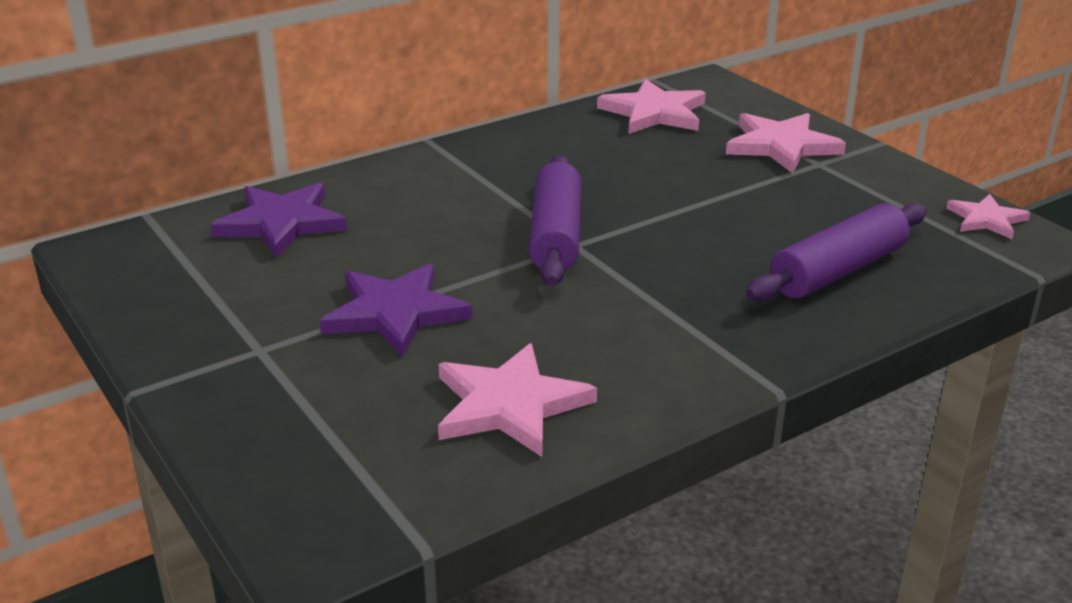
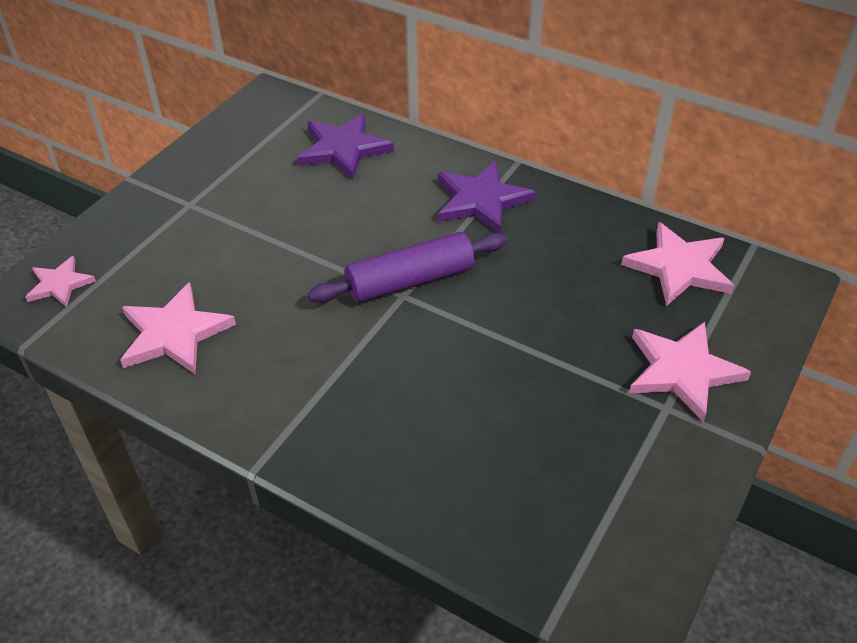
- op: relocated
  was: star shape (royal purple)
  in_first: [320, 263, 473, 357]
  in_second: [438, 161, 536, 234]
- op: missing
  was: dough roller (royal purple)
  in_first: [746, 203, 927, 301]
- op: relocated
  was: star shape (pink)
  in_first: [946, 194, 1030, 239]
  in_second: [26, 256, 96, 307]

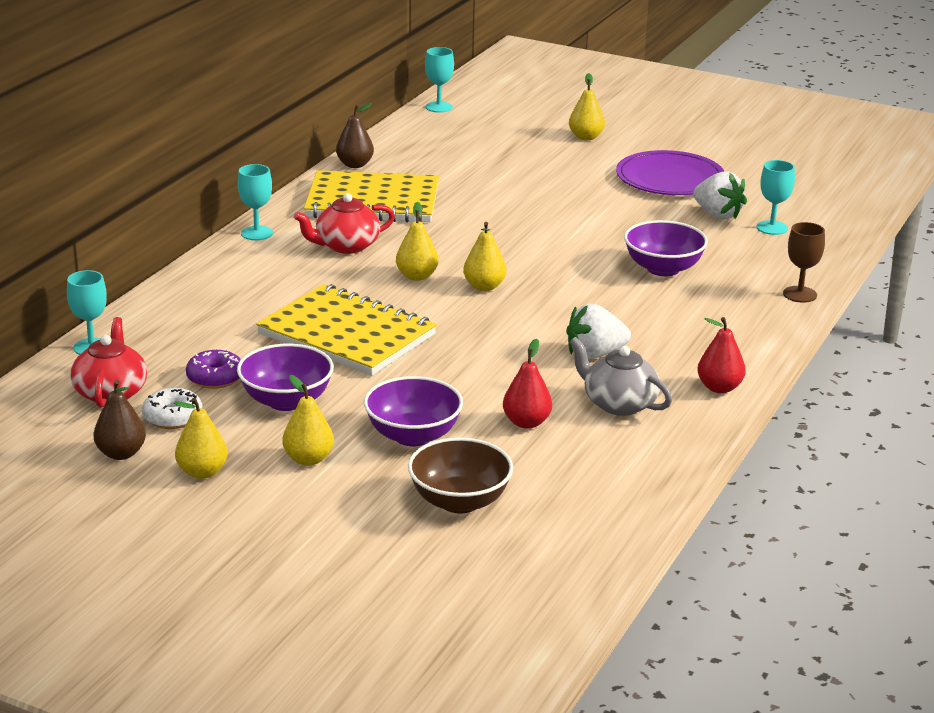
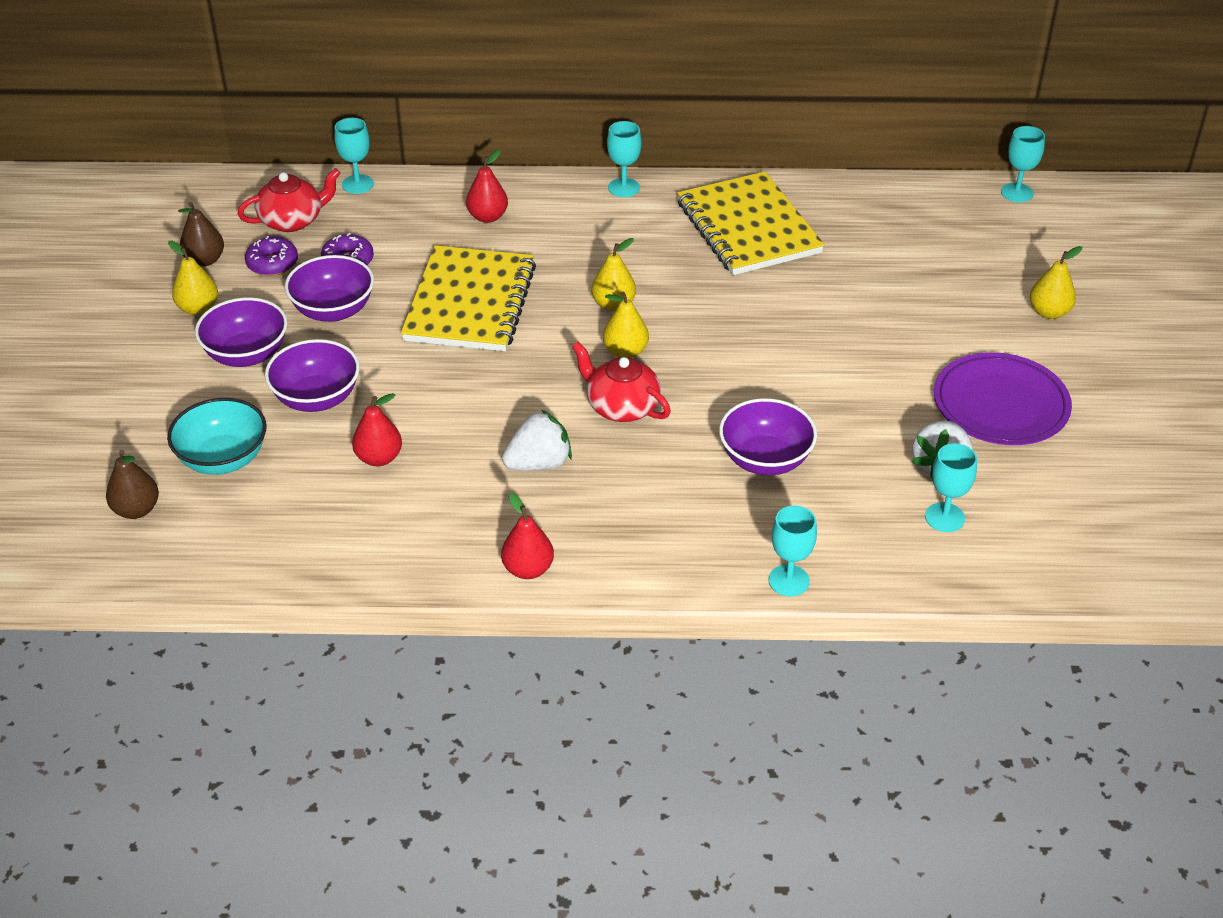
- op: colour
  was: doughnut (pure white)
  now: doughnut (royal purple)
  in_first: [142, 388, 203, 429]
  in_second: [245, 236, 298, 276]
- op: exchanged
  was: pear (bright yellow)
  now: bowl (royal purple)
  in_first: [282, 375, 334, 466]
  in_second: [195, 297, 288, 367]
- op: relocated
  was: tea pot (crimson)
  in_first: [294, 193, 395, 254]
  in_second: [572, 342, 671, 422]
- op: relocated
  was: pear (dark brown)
  in_first: [336, 103, 374, 168]
  in_second: [106, 450, 159, 519]
- op: colour
  was: bowl (dark brown)
  now: bowl (teal)
  in_first: [408, 437, 513, 513]
  in_second: [167, 398, 267, 475]
- op: spun
  was: toy strawberry (pure white)
  in_first: [566, 304, 631, 359]
  in_second: [502, 409, 572, 471]
  clockwise: 105
- op: missing
  was: tea pot (ash-grey)
  in_first: [570, 337, 672, 416]
- op: colour
  was: wine glass (dark brown)
  now: wine glass (teal)
  in_first: [783, 222, 825, 303]
  in_second: [768, 505, 817, 597]
- op: appeared
  now: pear (crimson)
  in_second: [466, 150, 508, 223]

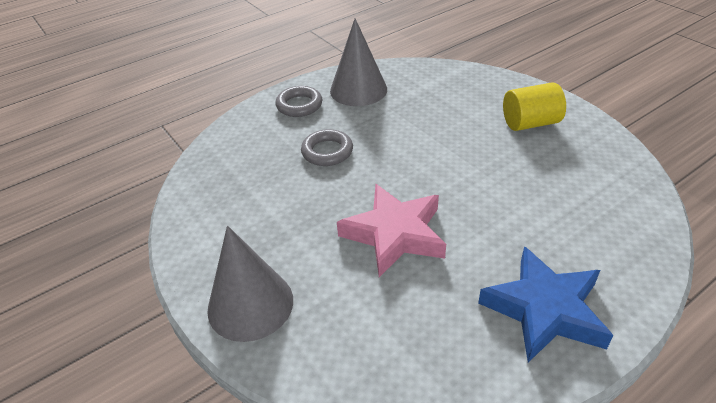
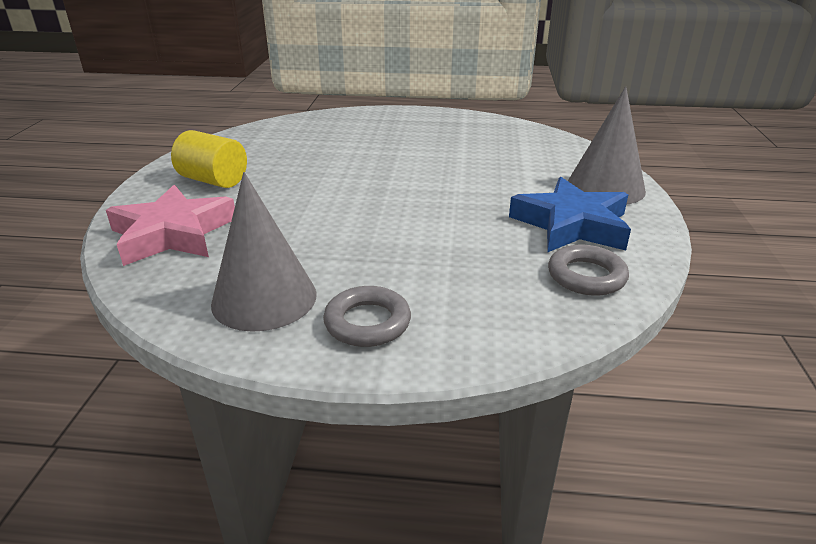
- op: relocated
  was: torus (ash-grey)
  in_first: [301, 129, 353, 166]
  in_second: [548, 245, 629, 296]
- op: relocated
  was: star shape (pink)
  in_first: [337, 184, 446, 277]
  in_second: [106, 185, 235, 266]
- op: relocated
  was: star shape (cobalt)
  in_first: [478, 246, 614, 363]
  in_second: [509, 177, 631, 253]

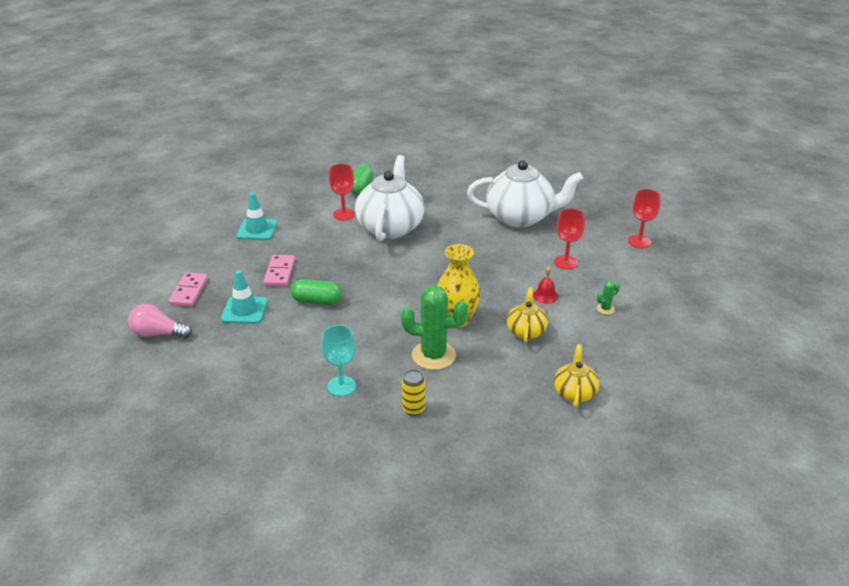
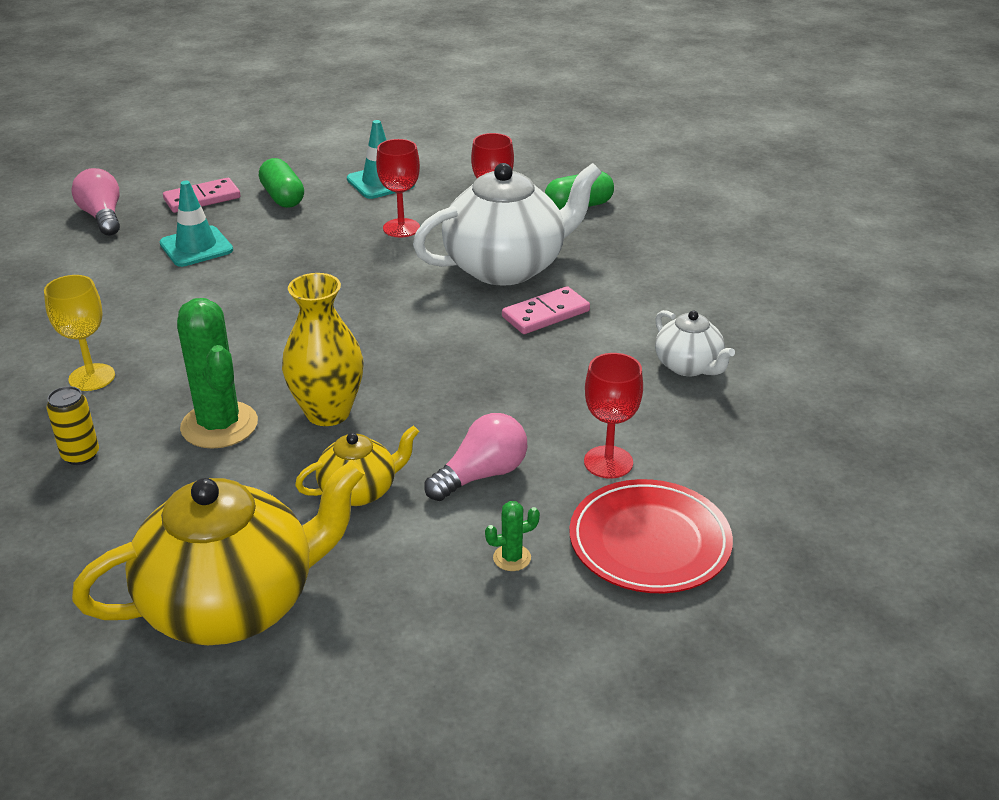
- op: relocated
  was: domino (pink)
  in_first: [263, 255, 295, 286]
  in_second: [502, 286, 590, 334]
- op: relocated
  was: pill (leaf-green)
  in_first: [291, 279, 342, 305]
  in_second: [259, 158, 304, 208]
- op: colour
  was: wine glass (teal)
  now: wine glass (bright yellow)
  in_first: [321, 325, 356, 396]
  in_second: [44, 275, 115, 391]
- op: size
  was: tea pot (pure white)
  in_first: [467, 160, 583, 227]
  in_second: [655, 310, 735, 376]
  ratio: 0.5
- op: exchanged
  was: school bell (crimson)
  now: bulb (pink)
  in_first: [533, 266, 558, 304]
  in_second: [424, 413, 527, 501]
- op: size
  was: tea pot (bright yellow)
  in_first: [554, 344, 600, 408]
  in_second: [72, 460, 365, 645]
  ratio: 2.0
- op: spun
  was: prickly plant (leaf-green)
  in_first: [597, 281, 620, 315]
  in_second: [485, 501, 540, 571]
  clockwise: -45
- op: relocated
  was: wine glass (crimson)
  in_first: [628, 189, 661, 248]
  in_second: [376, 139, 420, 237]
- op: appeared
  now: plate (crimson)
  in_second: [569, 479, 733, 593]

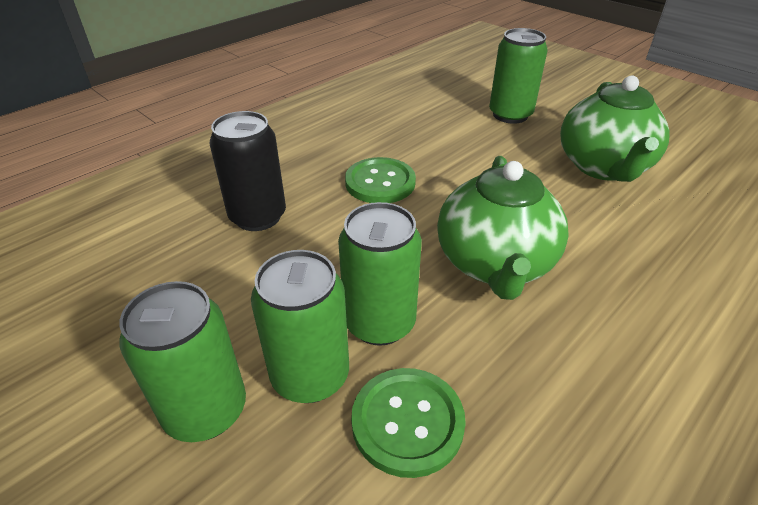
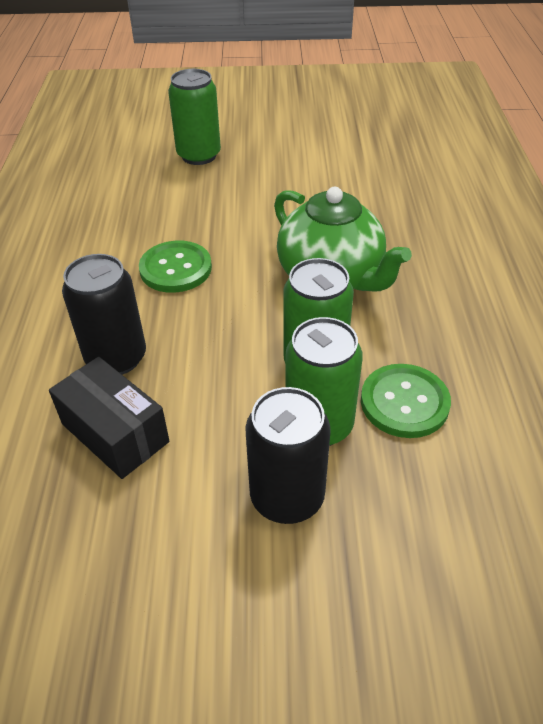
- op: colour
  was: soda can (leaf-green)
  now: soda can (black)
  in_first: [119, 281, 246, 442]
  in_second: [246, 387, 331, 524]
- op: missing
  was: tea pot (leaf-green)
  in_first: [560, 76, 670, 182]
- op: appeared
  now: package (black)
  in_second: [49, 357, 169, 479]

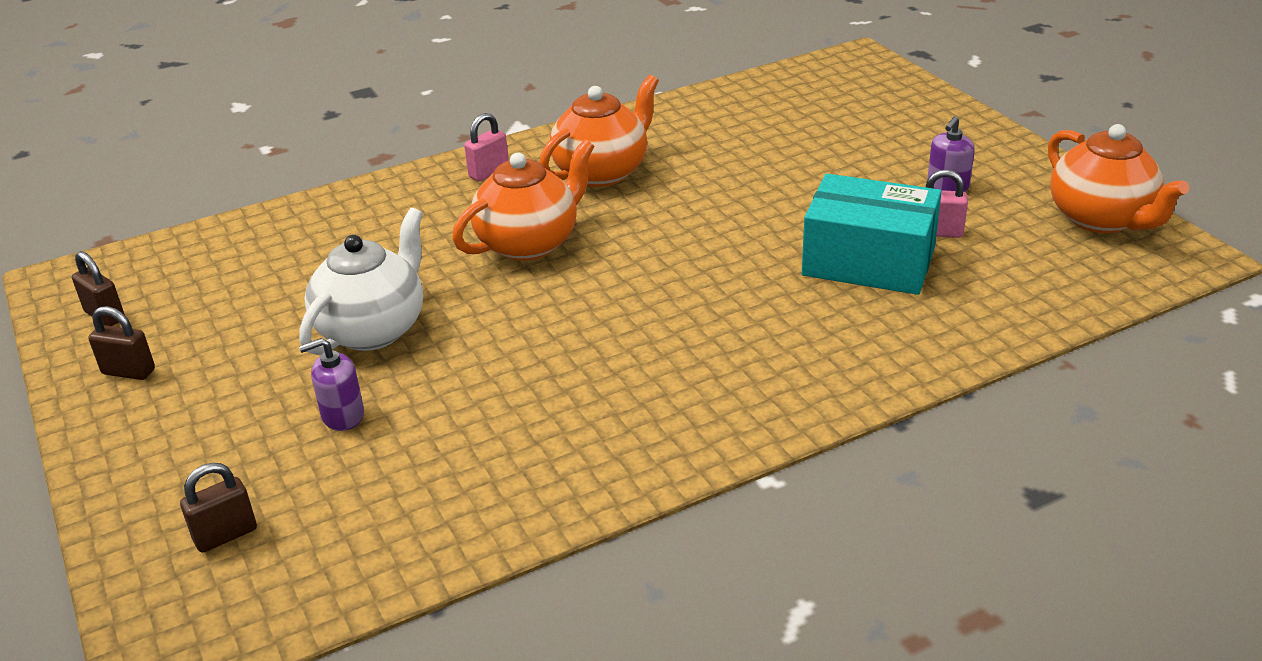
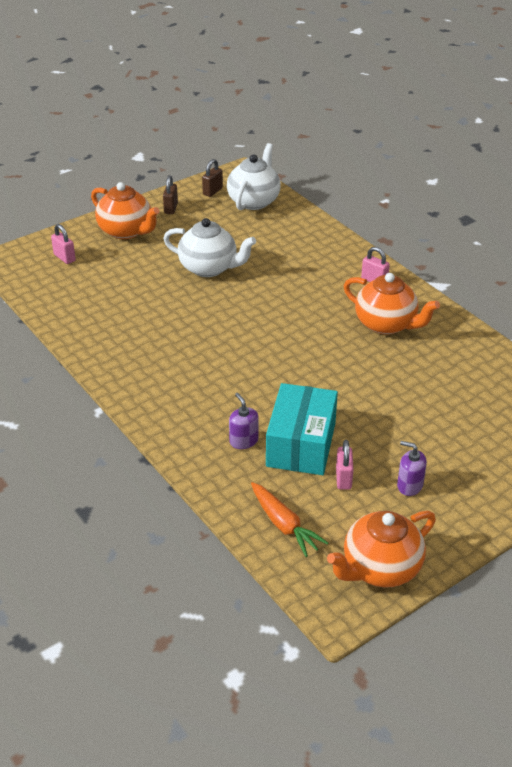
- op: colour
  was: lock (dark brown)
  now: lock (pink)
  in_first: [180, 463, 257, 552]
  in_second: [51, 224, 76, 264]
- op: relocated
  was: pump bottle (royal purple)
  in_first: [299, 338, 364, 431]
  in_second: [229, 393, 259, 449]
- op: relocated
  was: tea pot (bright orange)
  in_first: [452, 139, 594, 261]
  in_second: [91, 182, 160, 239]
- op: appeared
  now: tea pot (pure white)
  in_second: [227, 143, 281, 210]
- op: appeared
  now: toy carrot (bright orange)
  in_second: [251, 482, 328, 557]

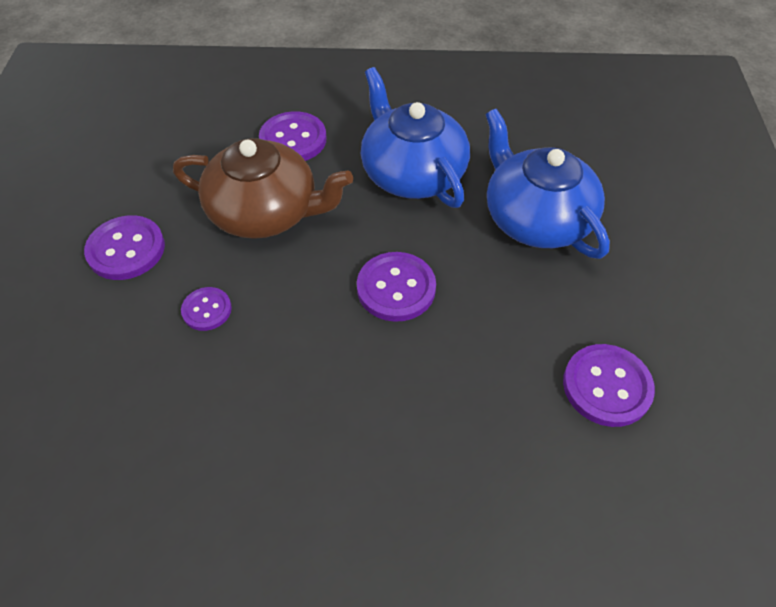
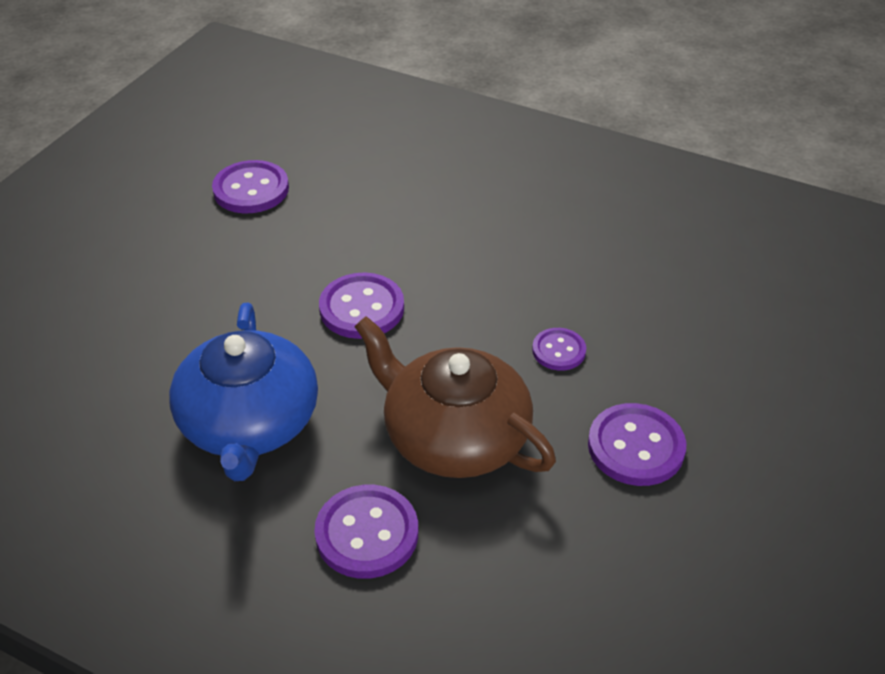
- op: missing
  was: tea pot (cobalt)
  in_first: [486, 109, 610, 259]

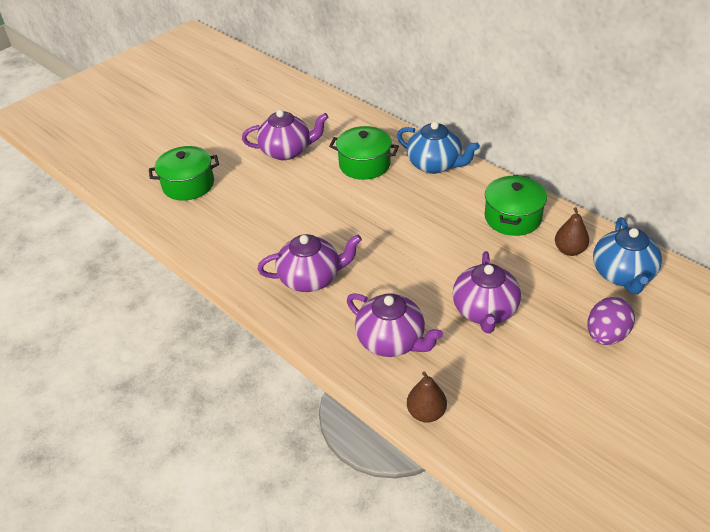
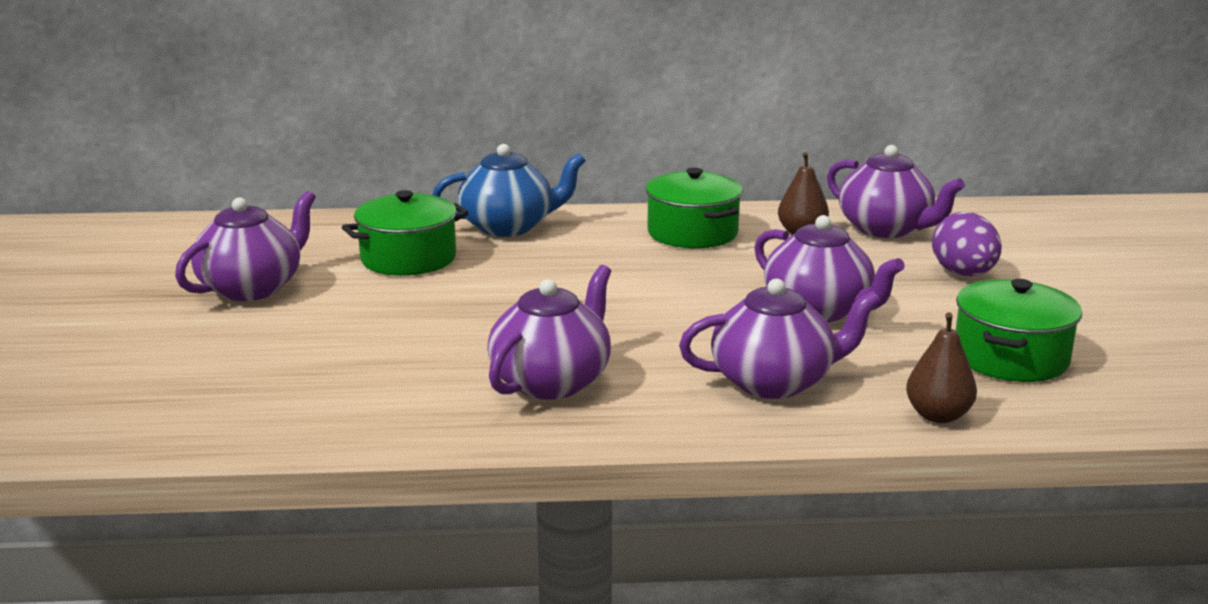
- op: relocated
  was: stockpot (leaf-green)
  in_first: [149, 146, 219, 201]
  in_second: [956, 279, 1082, 382]
- op: colour
  was: tea pot (cobalt)
  now: tea pot (royal purple)
  in_first: [593, 217, 662, 294]
  in_second: [827, 145, 965, 238]

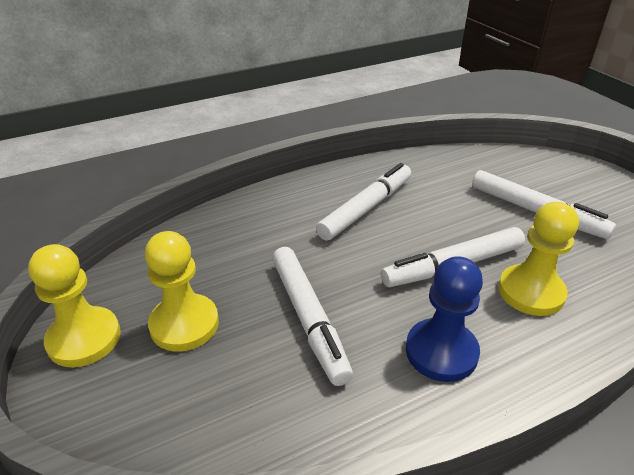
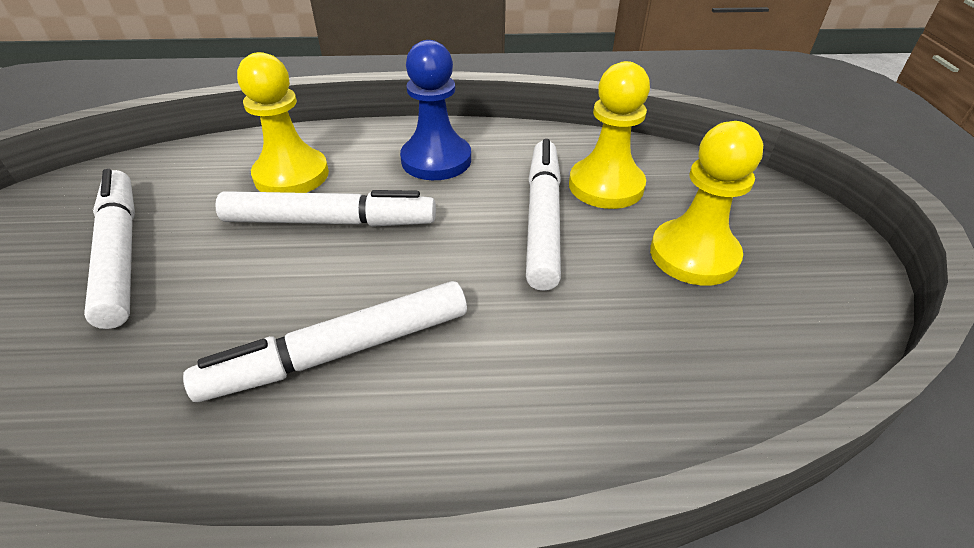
- op: relocated
  was: chess pawn (bright yellow)
  in_first: [28, 244, 121, 367]
  in_second: [569, 61, 650, 209]

